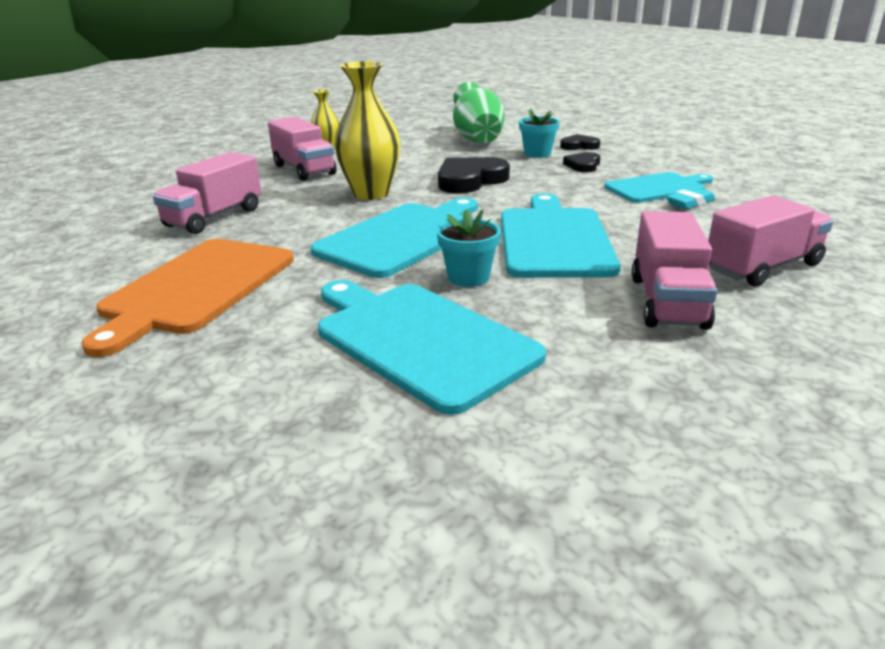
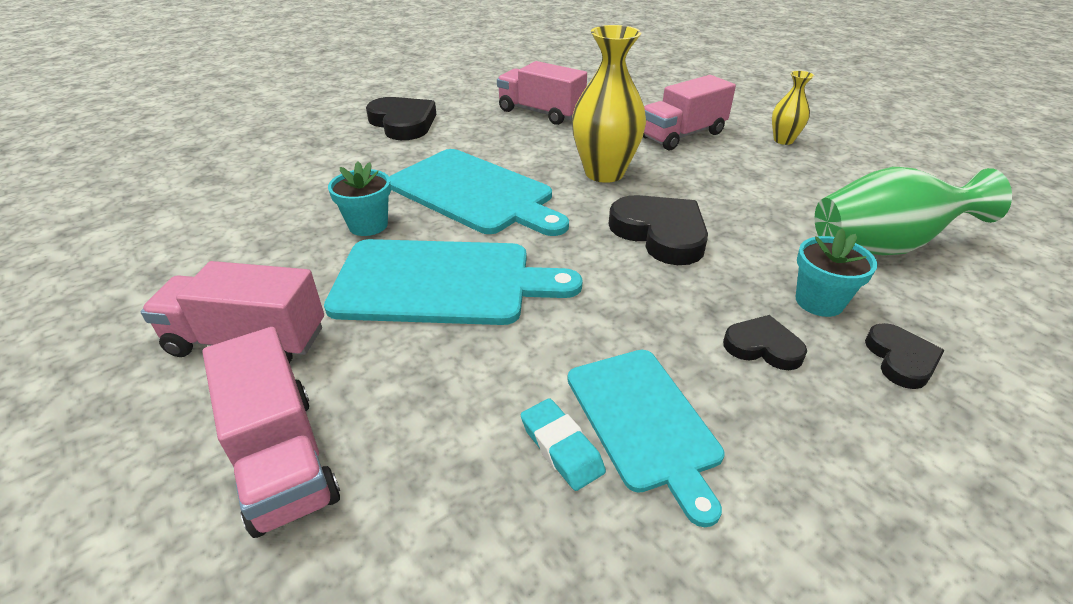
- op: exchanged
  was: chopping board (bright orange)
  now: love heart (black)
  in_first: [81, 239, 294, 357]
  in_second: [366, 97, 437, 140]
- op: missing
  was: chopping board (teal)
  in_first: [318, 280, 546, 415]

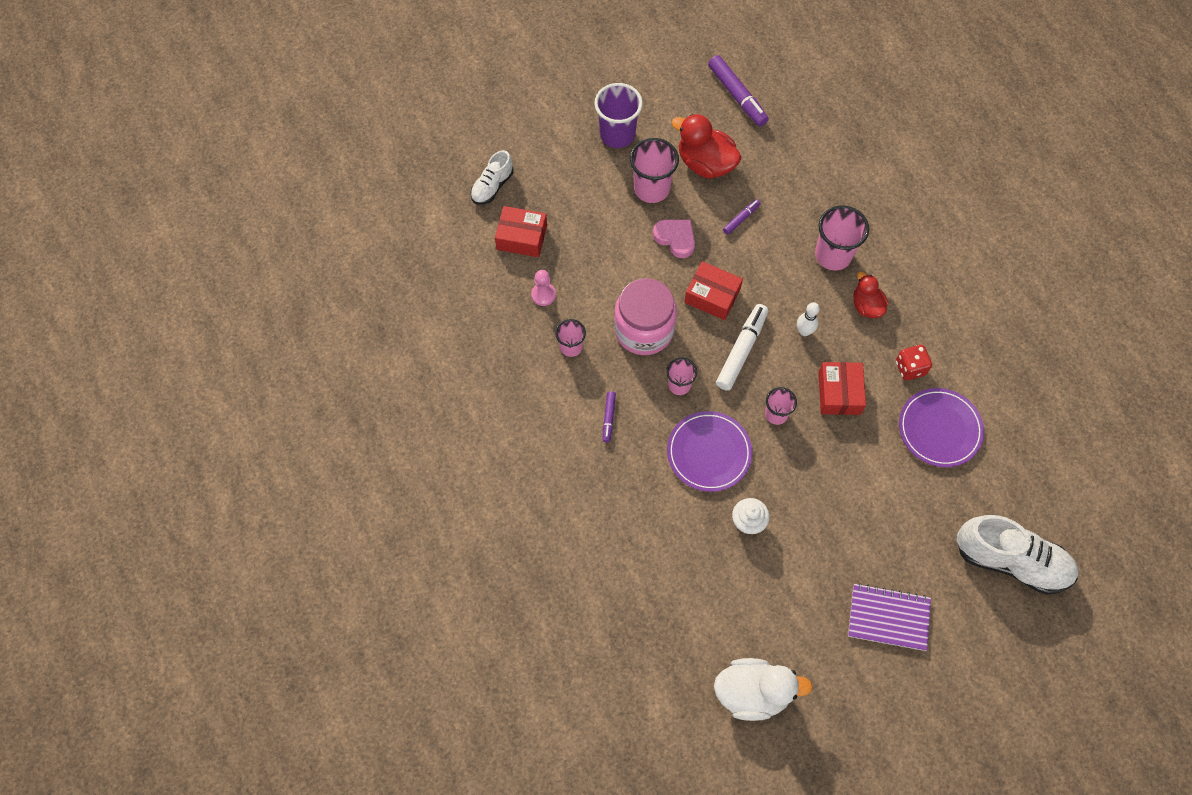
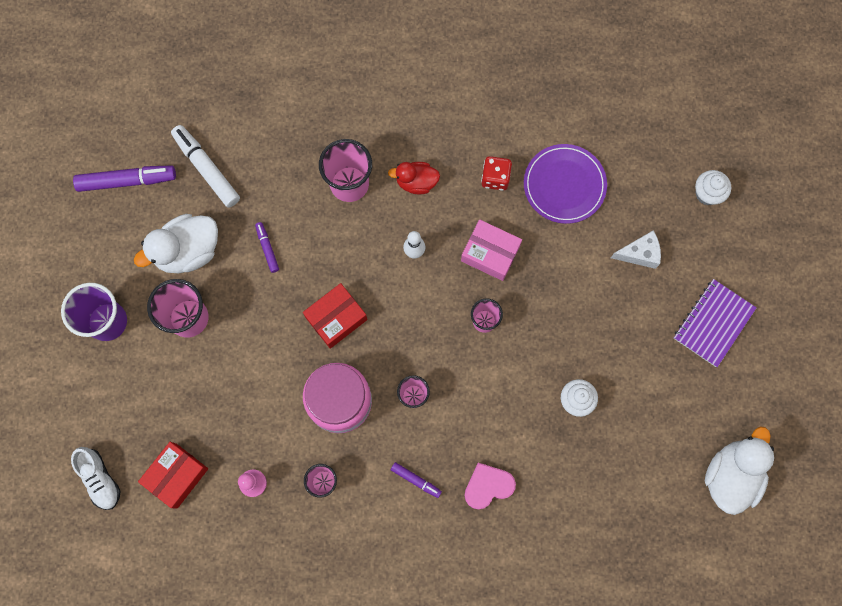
- op: relocated
  was: love heart (pink)
  in_first: [653, 220, 695, 258]
  in_second: [464, 463, 516, 509]
- op: missing
  was: plate (royal purple)
  in_first: [667, 411, 752, 492]
- op: colour
  was: rubber duck (crimson)
  now: rubber duck (pure white)
  in_first: [671, 114, 742, 179]
  in_second: [134, 214, 218, 273]
- op: relocated
  was: felt pen (pure white)
  in_first: [716, 304, 768, 391]
  in_second: [171, 125, 240, 208]
- op: colour
  was: package (crimson)
  now: package (pink)
  in_first: [818, 362, 866, 415]
  in_second: [461, 220, 522, 281]
- op: exchanged
  was: lace-up shoe (pure white)
  now: muffin (pure white)
  in_first: [956, 515, 1078, 595]
  in_second: [695, 170, 731, 205]
- op: appeared
  now: cheese (pure white)
  in_second: [611, 230, 661, 269]

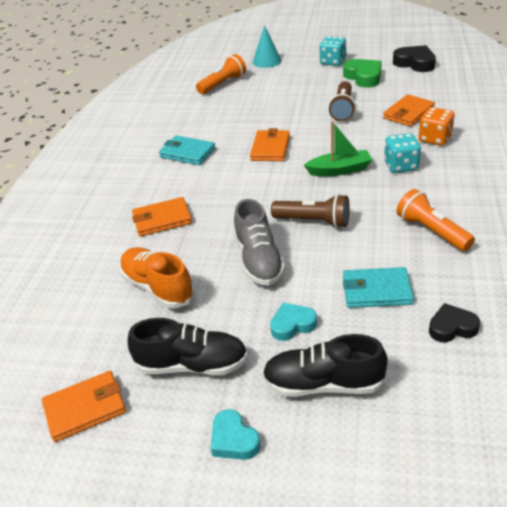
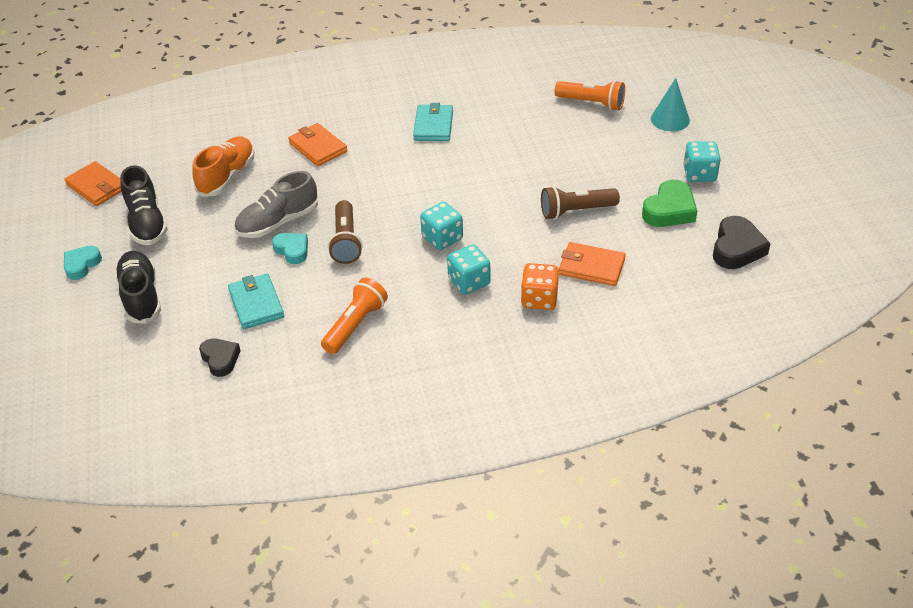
- op: missing
  was: billfold (bright orange)
  in_first: [250, 128, 290, 161]
- op: relocated
  was: love heart (teal)
  in_first: [270, 303, 317, 341]
  in_second: [272, 233, 308, 264]
- op: exchanged
  was: toy boat (leaf-green)
  now: game die (teal)
  in_first: [304, 121, 372, 176]
  in_second: [420, 202, 463, 250]

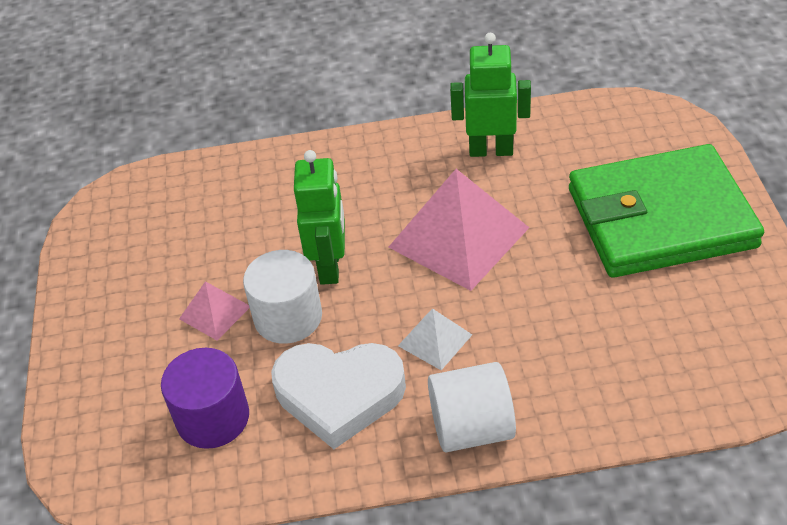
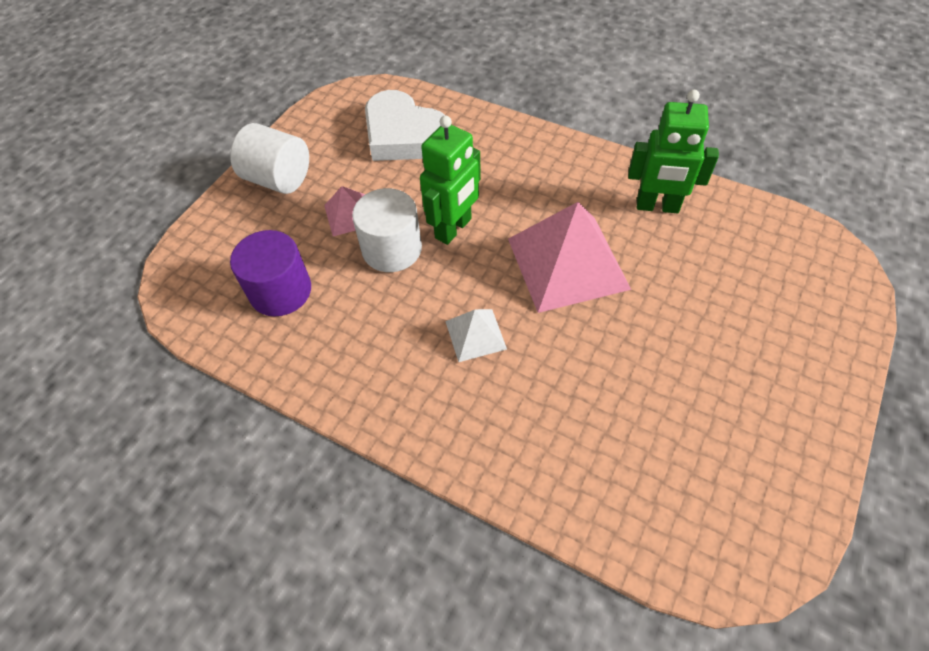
- op: relocated
  was: love heart (pure white)
  in_first: [271, 343, 406, 449]
  in_second: [365, 90, 445, 161]
- op: relocated
  was: cylinder (pure white)
  in_first: [428, 362, 516, 452]
  in_second: [230, 123, 309, 194]
- op: spun
  was: toy robot (leaf-green)
  in_first: [450, 33, 531, 157]
  in_second: [628, 90, 719, 213]
  clockwise: 150
- op: missing
  was: billfold (leaf-green)
  in_first: [569, 144, 764, 278]

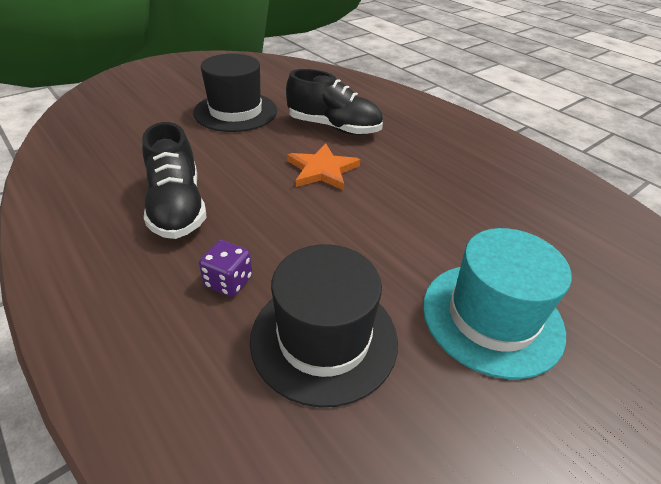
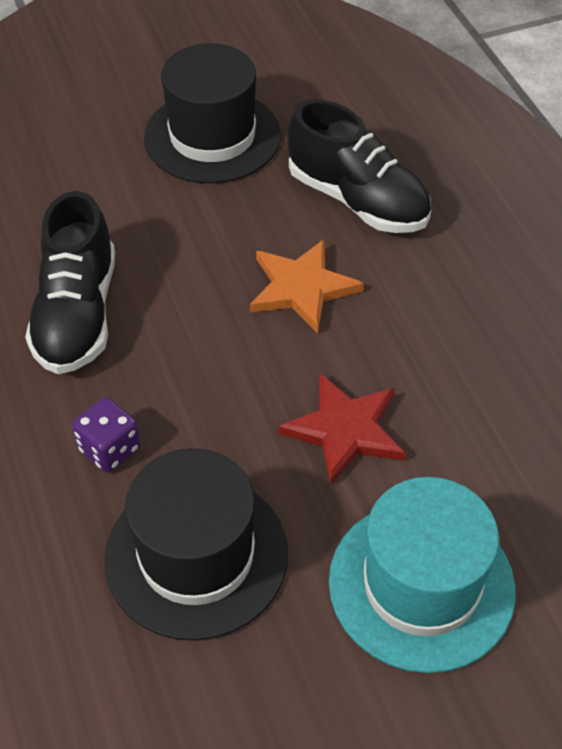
- op: appeared
  now: star shape (crimson)
  in_second: [278, 373, 405, 486]

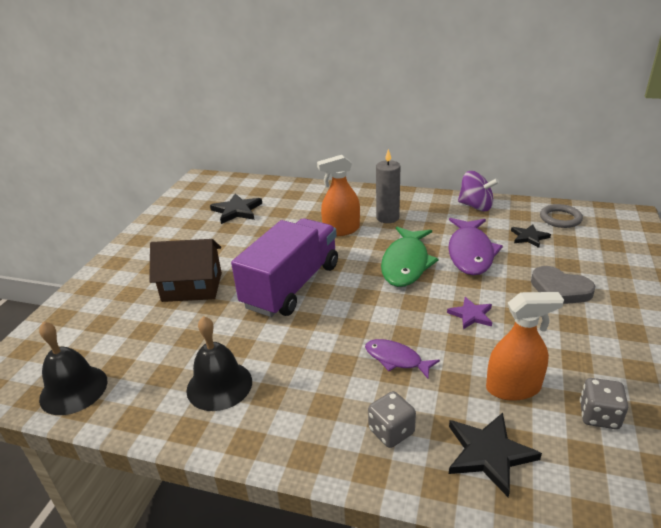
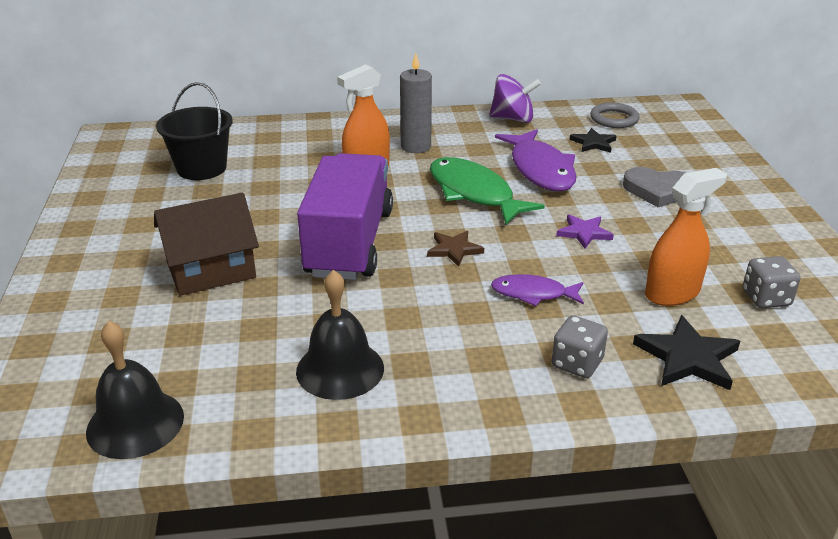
- op: exchanged
  was: star shape (black)
  now: pail (black)
  in_first: [210, 193, 262, 224]
  in_second: [156, 82, 233, 180]
- op: spun
  was: toy fish (leaf-green)
  in_first: [381, 227, 439, 287]
  in_second: [430, 157, 545, 225]
  clockwise: 150
- op: appeared
  now: star shape (dark brown)
  in_second: [427, 231, 484, 267]

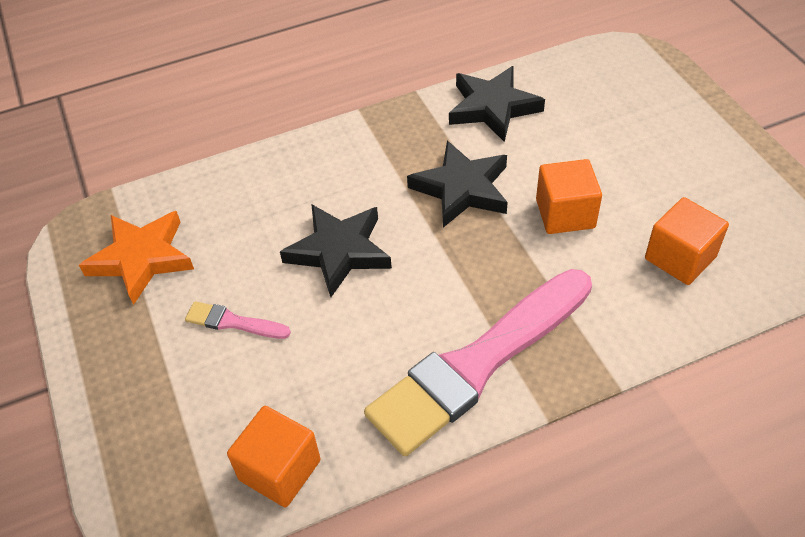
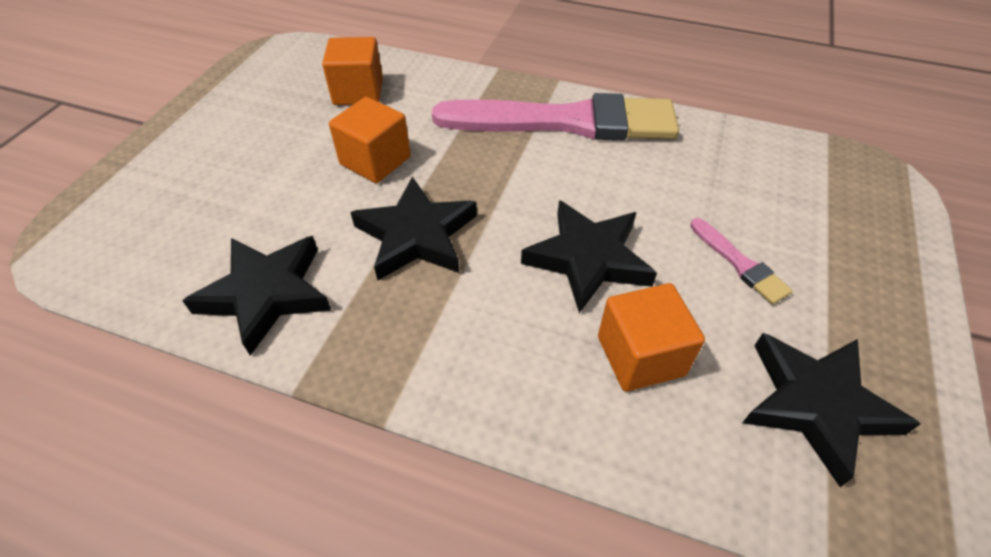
- op: colour
  was: star shape (bright orange)
  now: star shape (black)
  in_first: [79, 211, 194, 305]
  in_second: [742, 333, 920, 487]
- op: relocated
  was: block (bright orange)
  in_first: [227, 406, 321, 507]
  in_second: [598, 283, 705, 392]

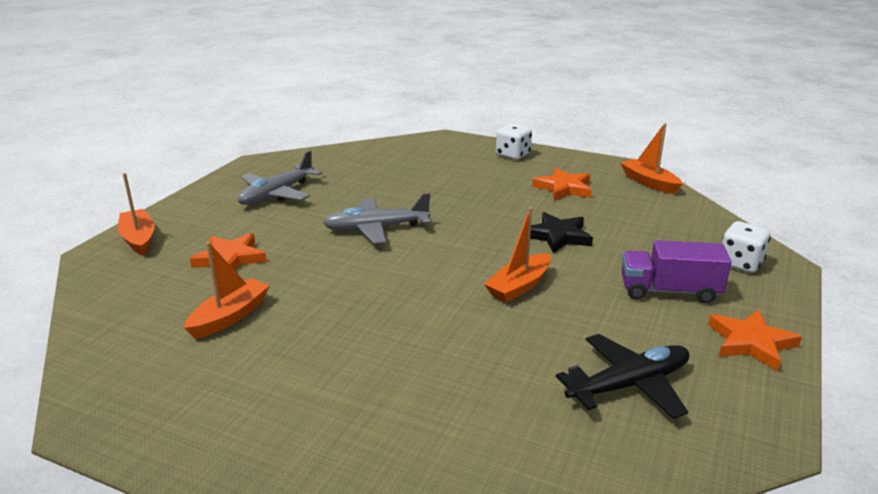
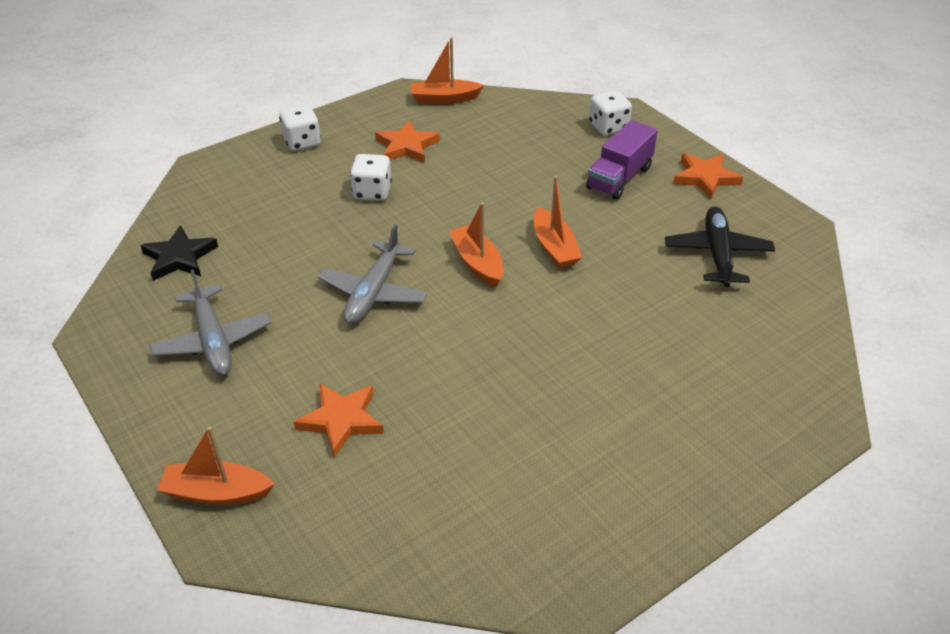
- op: relocated
  was: toy boat (bright orange)
  in_first: [184, 242, 270, 339]
  in_second: [449, 202, 504, 287]
- op: relocated
  was: star shape (black)
  in_first: [530, 212, 593, 253]
  in_second: [140, 225, 218, 281]
- op: appeared
  now: game die (pure white)
  in_second: [350, 154, 392, 201]

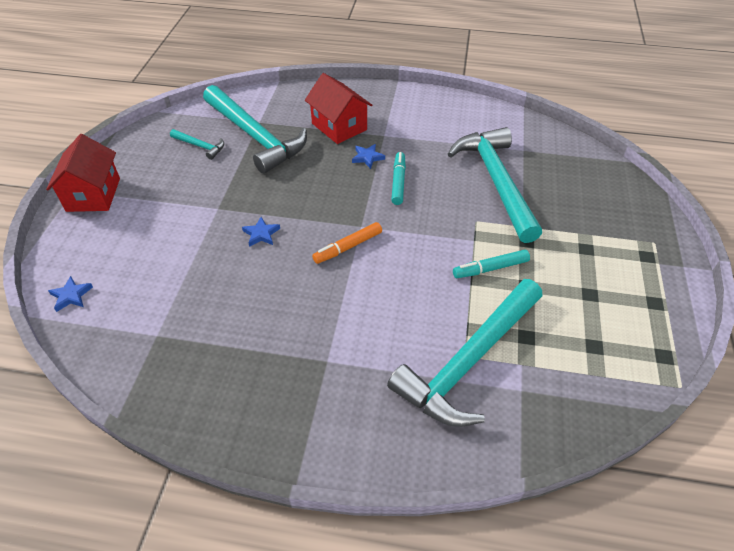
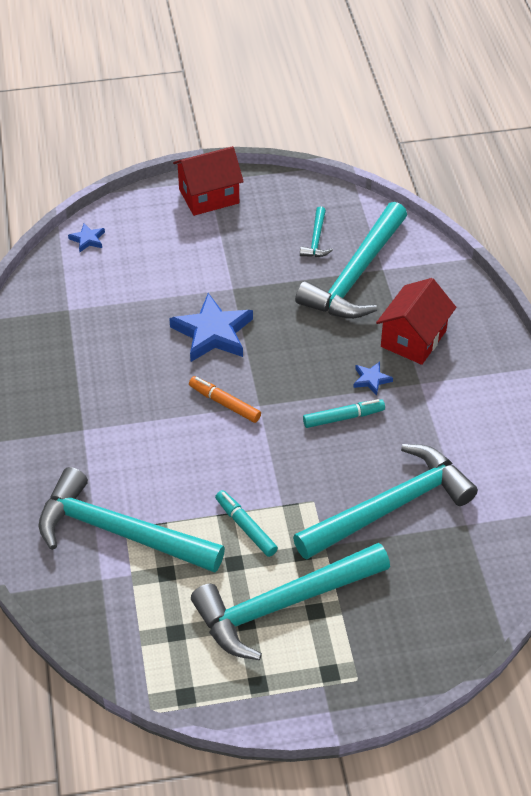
- op: size
  was: star shape (cobalt)
  in_first: [242, 217, 280, 247]
  in_second: [169, 293, 253, 362]
  ratio: 2.13
- op: appeared
  now: claw hammer (teal)
  in_second: [191, 543, 390, 660]

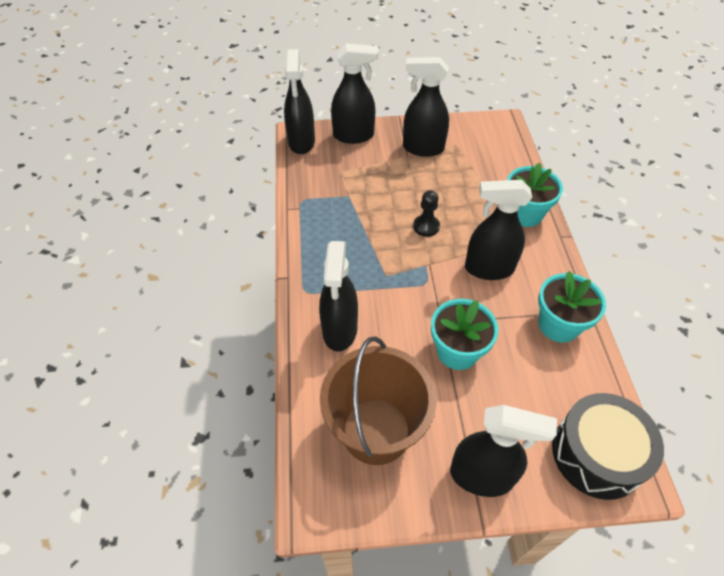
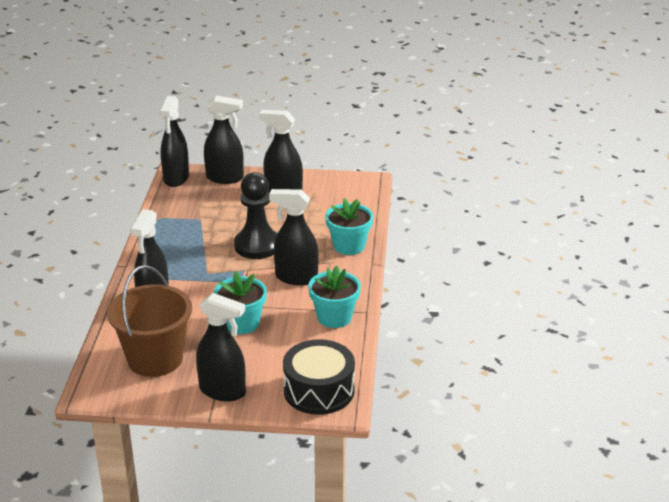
- op: size
  was: chess pawn (black)
  in_first: [413, 190, 440, 237]
  in_second: [234, 172, 278, 259]
  ratio: 1.99

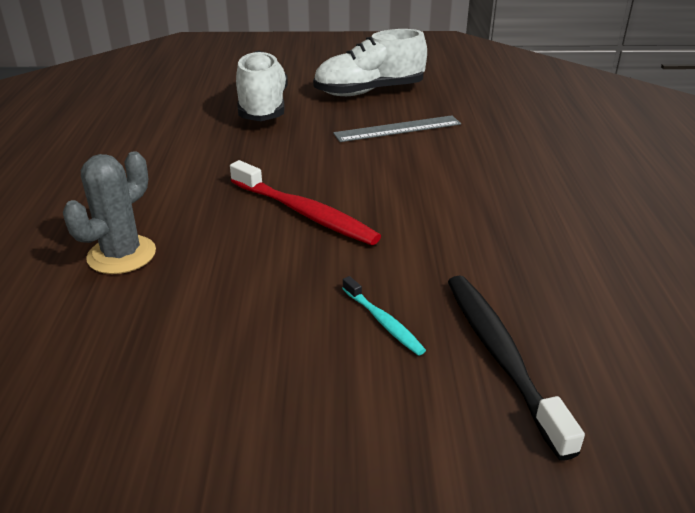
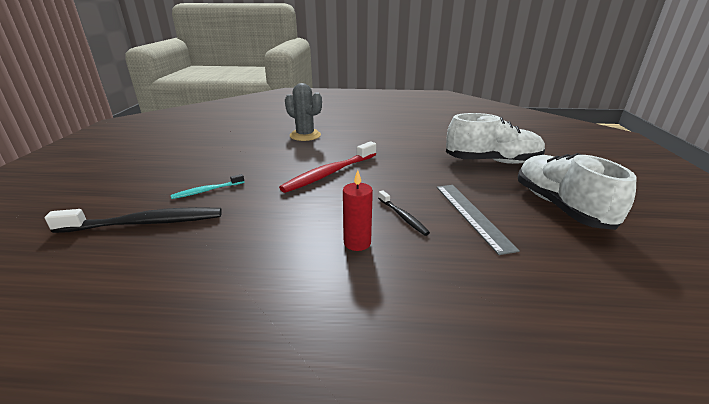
- op: appeared
  now: wax candle (crimson)
  in_second: [343, 170, 373, 251]
- op: appeared
  now: dental brush (black)
  in_second: [378, 190, 430, 236]

